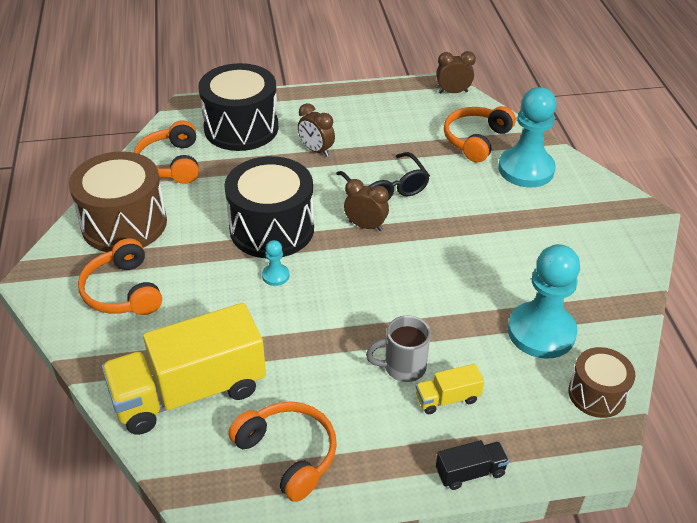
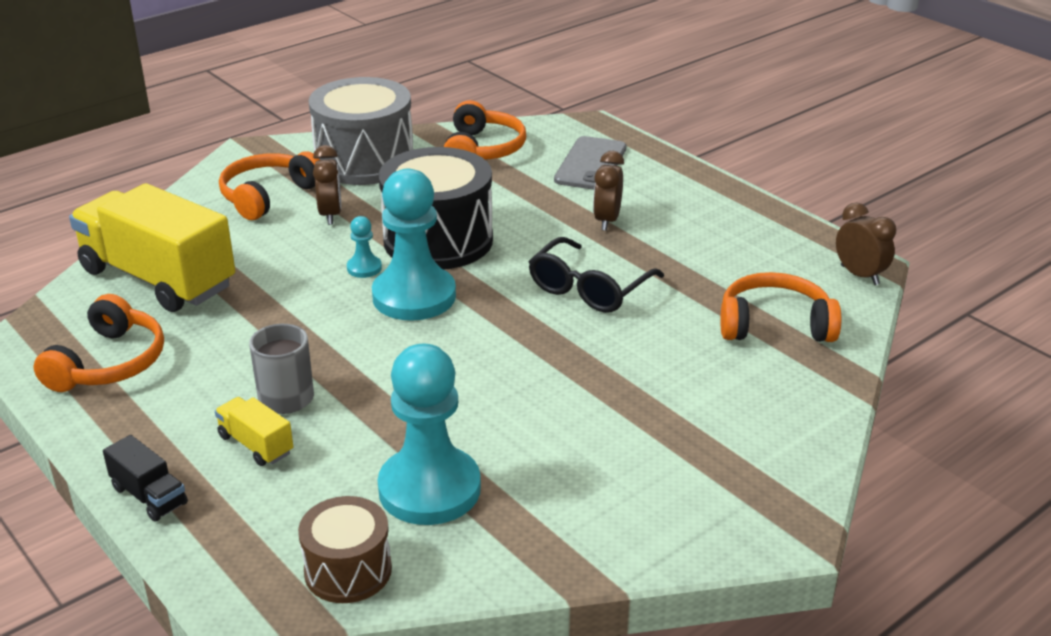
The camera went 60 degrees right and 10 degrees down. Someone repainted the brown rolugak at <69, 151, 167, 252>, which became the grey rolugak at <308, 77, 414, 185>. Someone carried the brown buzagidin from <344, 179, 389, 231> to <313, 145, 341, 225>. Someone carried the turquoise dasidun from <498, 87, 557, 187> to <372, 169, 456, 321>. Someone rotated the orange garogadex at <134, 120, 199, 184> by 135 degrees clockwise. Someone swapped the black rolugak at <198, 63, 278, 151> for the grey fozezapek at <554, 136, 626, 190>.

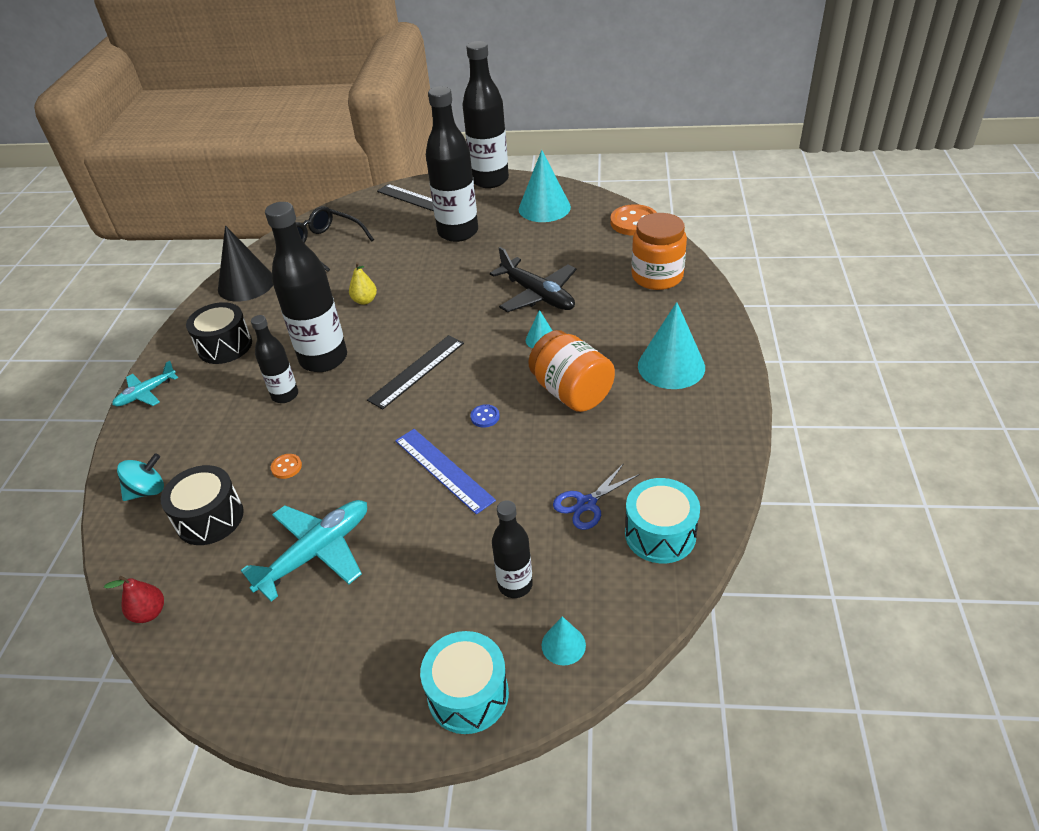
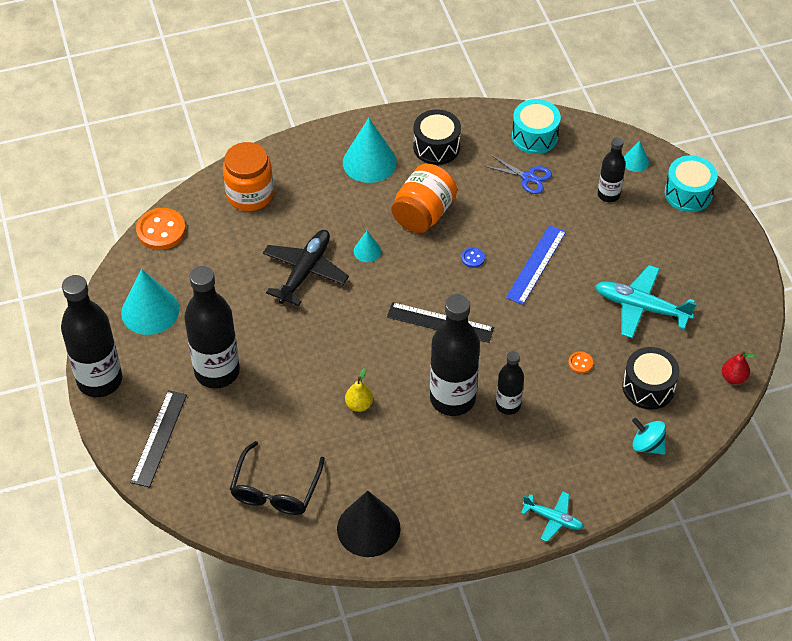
The camera went 115 degrees left and 10 degrees up. Someone carried the black rolugak from <186, 302, 252, 364> to <413, 109, 461, 165>.

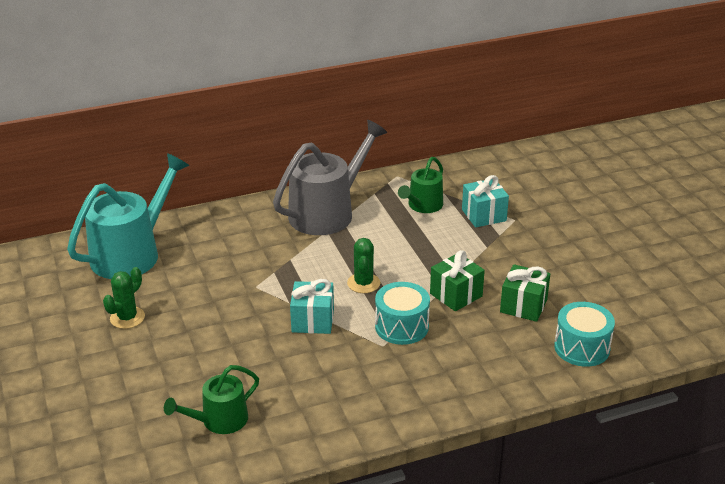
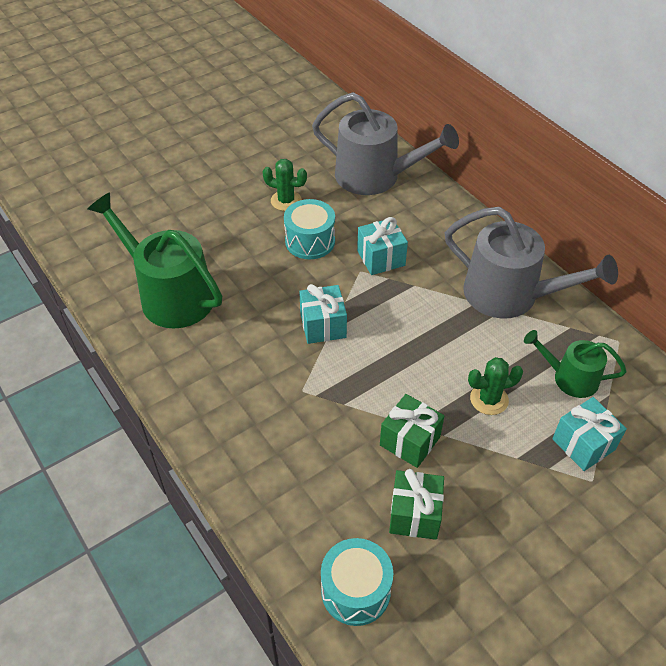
The camera went 75 degrees right and 15 degrees up. Someone scaled the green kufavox at <164, 365, 259, 434> by 1.80. Someone carried the turquoise rolugak from <375, 282, 430, 345> to <284, 199, 335, 259>. Someone repainted the turquoise kufavox at <67, 153, 189, 279>, which became the grey kufavox at <312, 92, 459, 195>. Someone put down the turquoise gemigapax at <357, 217, 408, 275>. Someone carried the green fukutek from <347, 238, 380, 293> to <468, 357, 523, 415>.

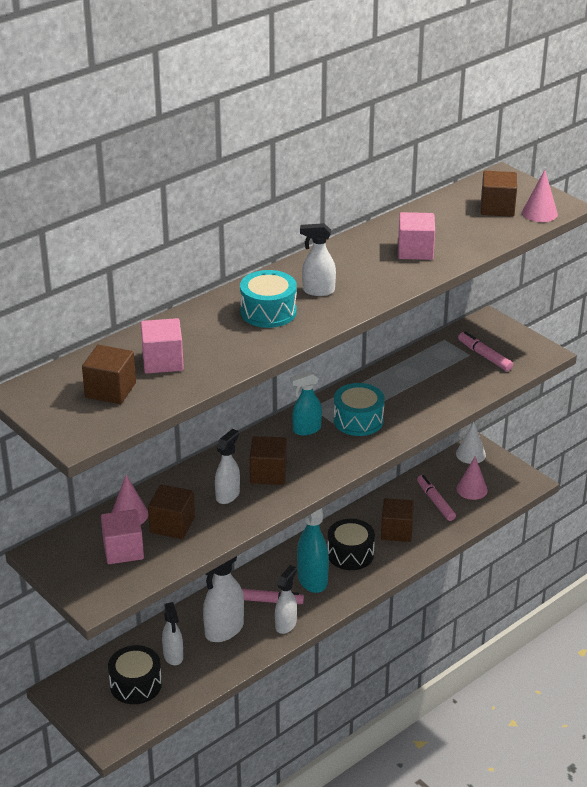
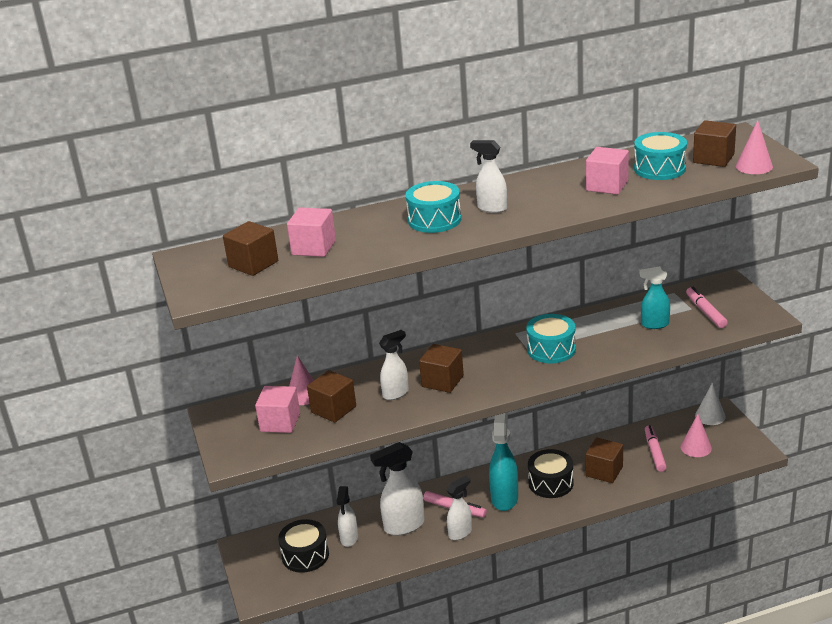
The camera went 25 degrees right and 5 degrees down. Someone put down the turquoise rolugak at <634, 132, 687, 180>. Someone carried the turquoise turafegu from <290, 371, 322, 435> to <640, 266, 670, 329>.

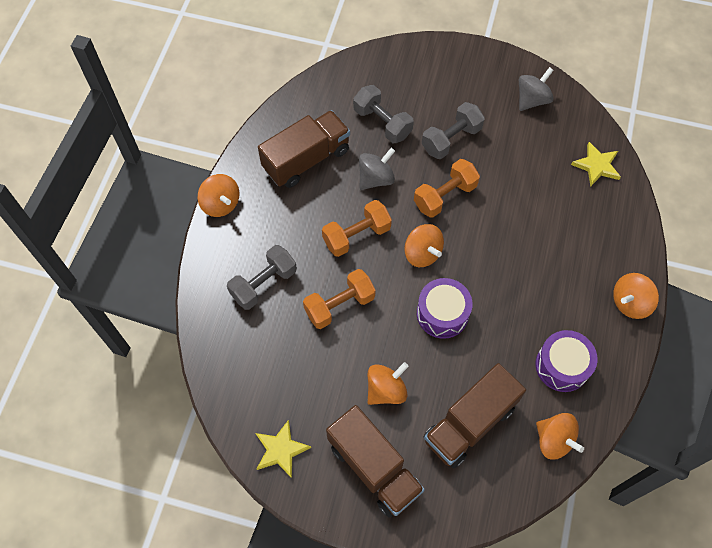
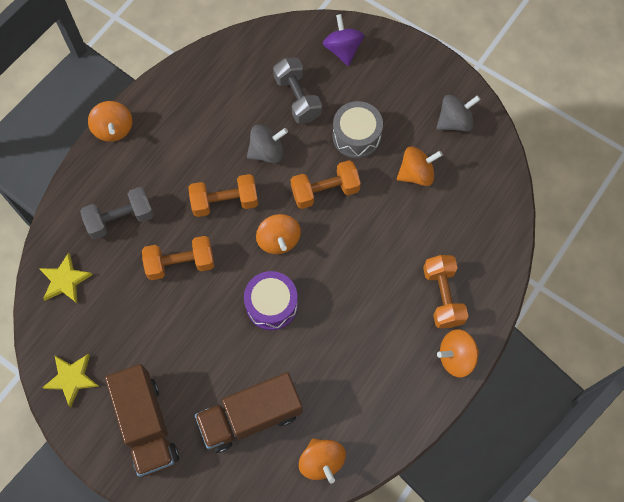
The camera went 20 degrees right and 5 degrees up. Someone carried the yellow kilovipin from <571, 142, 621, 187> to <39, 252, 93, 303>. Someone put down the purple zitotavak at <323, 14, 364, 66>. Someone swapped the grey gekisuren at <422, 102, 485, 159> for the grey rolugak at <333, 101, 383, 158>. Someone carried the orange zitotavak from <368, 362, 409, 405> to <397, 146, 443, 186>. Someone put down the orange gekisuren at <423, 255, 469, 328>. Someone took away the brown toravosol at <258, 110, 350, 188>. Someone took away the purple rolugak at <536, 330, 598, 392>.

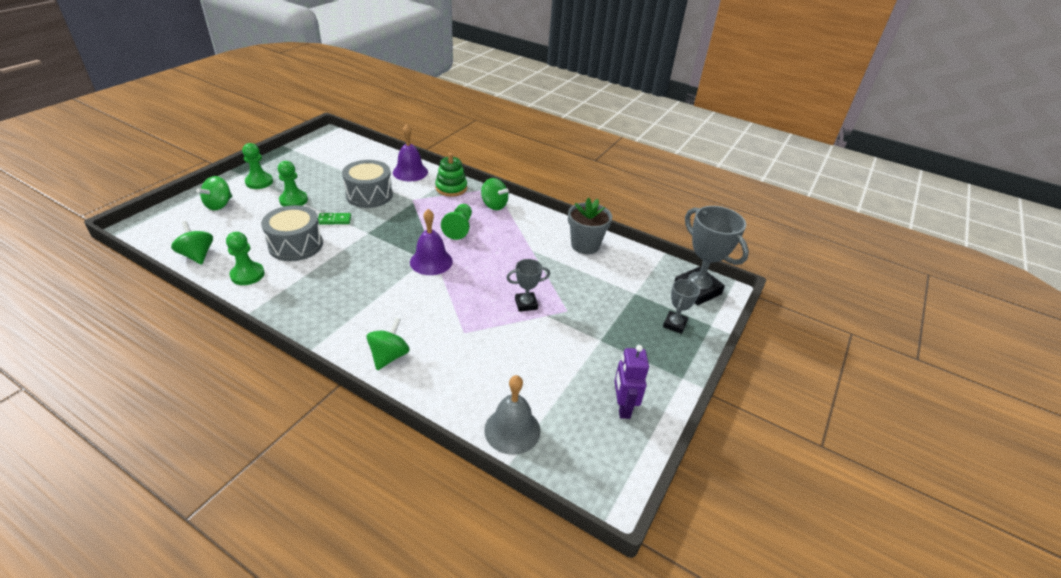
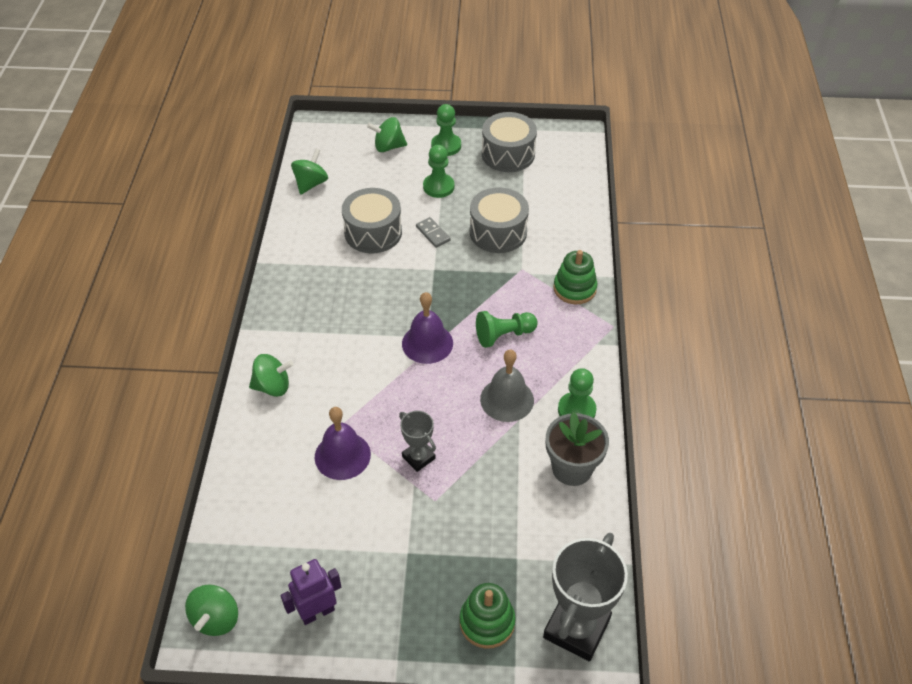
The camera went 65 degrees right and 10 degrees up. Someone carried the green zitotavak from <481, 178, 509, 210> to <185, 585, 238, 636>. Someone carried the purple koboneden from <393, 124, 428, 181> to <315, 407, 371, 480>. Someone repainted the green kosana at <318, 213, 351, 225>, which became the grey kosana at <416, 217, 451, 248>. Someone swapped the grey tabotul at <663, 279, 700, 334> for the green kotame at <460, 583, 516, 649>. Someone carried the grey koboneden from <484, 375, 541, 455> to <480, 350, 534, 422>. Someone put down the grey rolugak at <482, 112, 537, 172>. Someone carried the green dasidun from <226, 232, 265, 285> to <558, 368, 596, 418>.

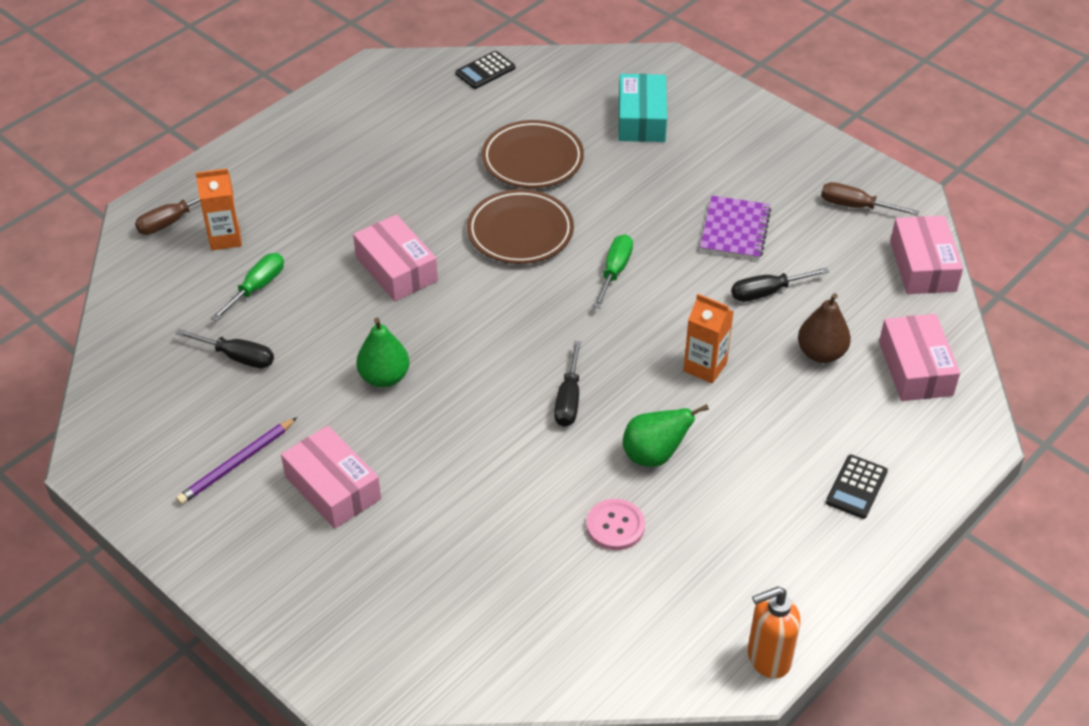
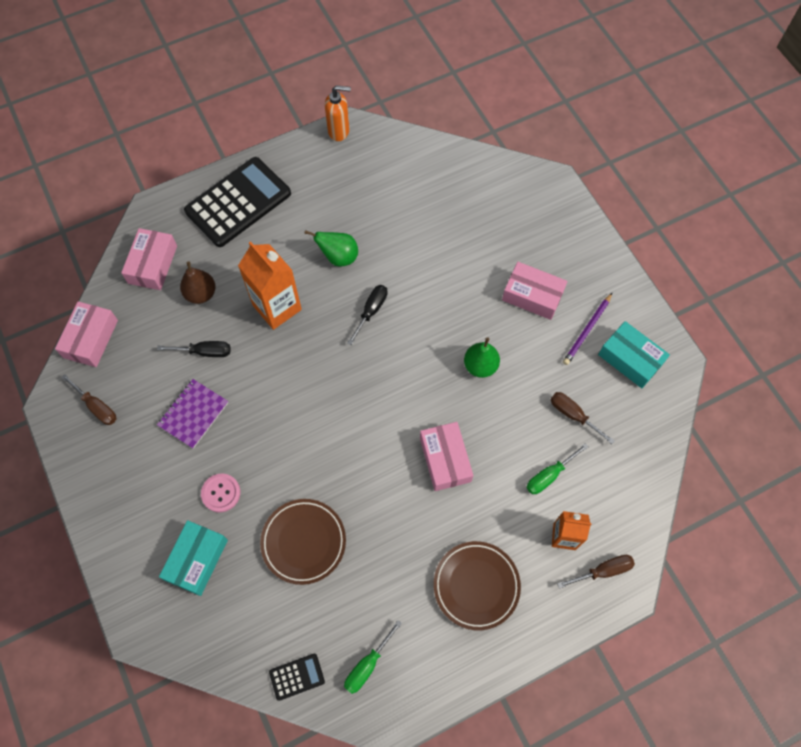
The camera went 160 degrees left and 20 degrees up. Someone scaled the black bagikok at <826, 455, 888, 519> by 2.35. Someone carried the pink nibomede from <586, 499, 645, 550> to <201, 474, 240, 512>. Someone scaled the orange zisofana at <683, 294, 734, 384> by 1.64. Someone carried the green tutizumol from <593, 234, 633, 308> to <344, 620, 402, 694>. Someone carried the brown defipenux from <467, 189, 574, 264> to <434, 541, 521, 630>. Someone rotated the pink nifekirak at <281, 426, 381, 529> by 45 degrees counterclockwise. Someone repainted the black tutizumol at <175, 329, 274, 368>, which became the brown tutizumol at <551, 392, 615, 444>. Someone rotated the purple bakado at <176, 417, 297, 505> by 150 degrees clockwise. Someone put down the turquoise nifekirak at <598, 321, 670, 388>.

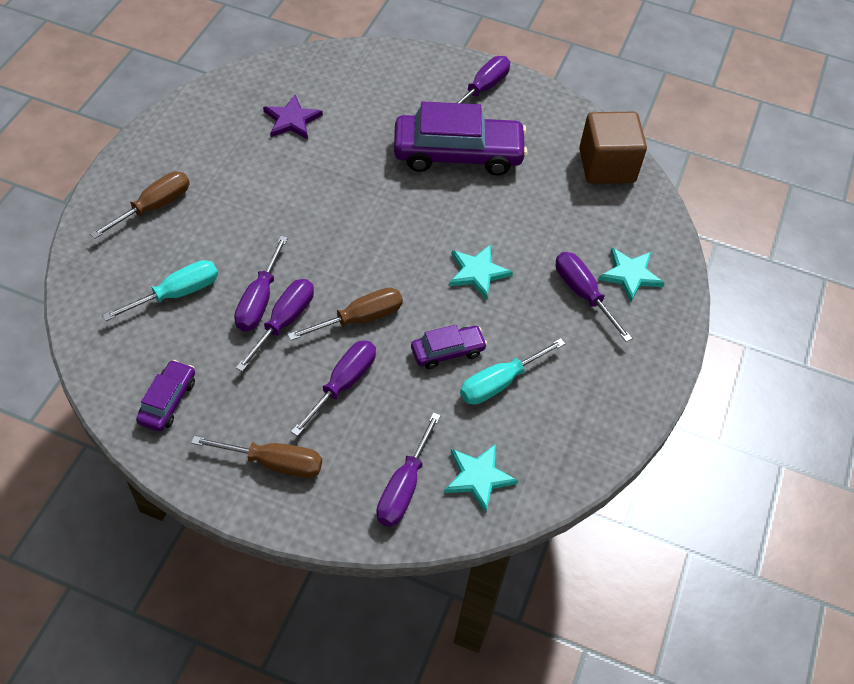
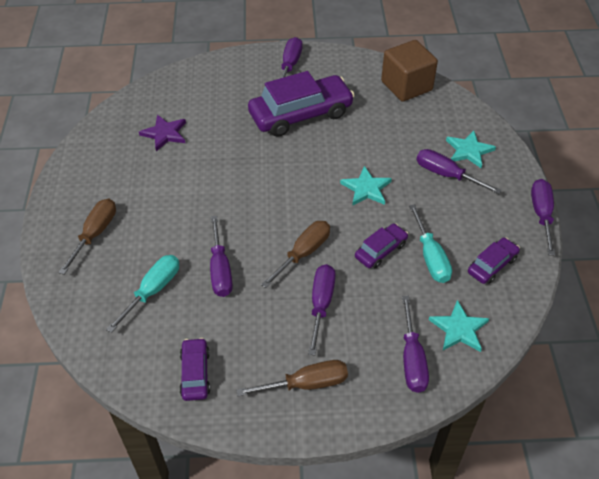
The camera went 20 degrees left and 5 degrees down. Someone rotated the turquoise tutizumol at <460, 338, 566, 405> by 45 degrees counterclockwise. Someone put down the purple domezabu at <468, 237, 520, 284>. Someone carried the purple tutizumol from <236, 279, 314, 372> to <531, 179, 555, 256>.

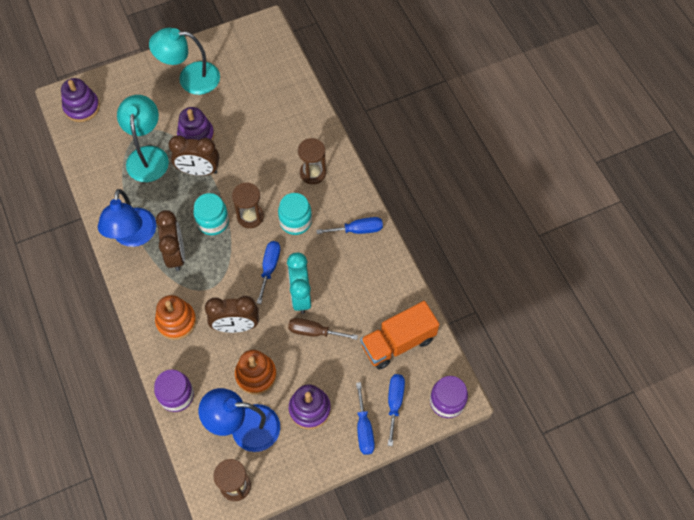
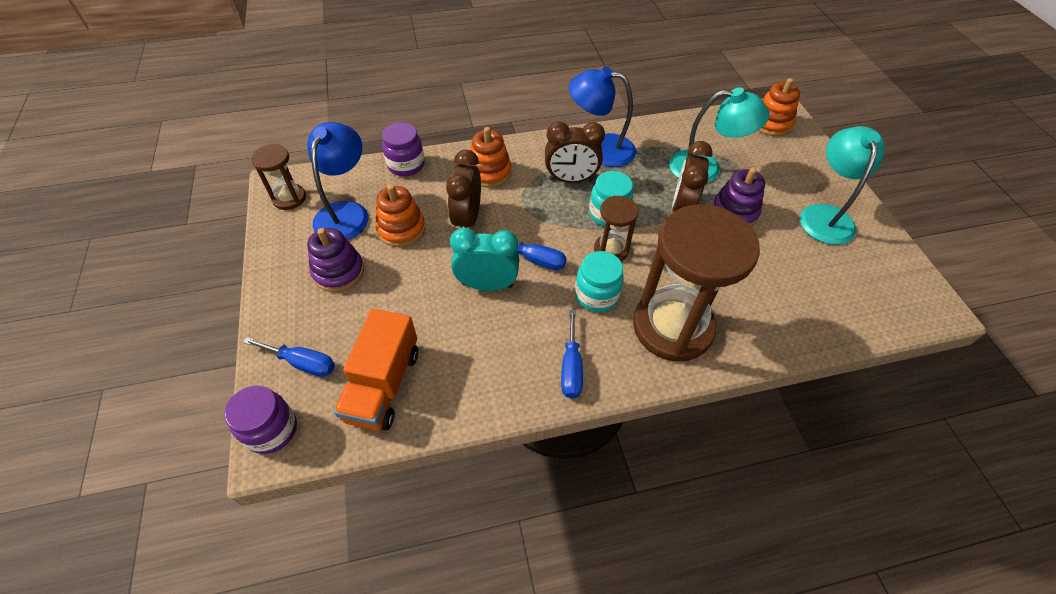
The camera went 100 degrees right and 10 degrees down. Someone rotated the orange toravosol at <360, 301, 440, 369> by 150 degrees counterclockwise. Someone scaled the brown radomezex at <298, 138, 326, 184> by 2.08. Someone repainted the purple kotame at <61, 78, 100, 122>, which became the orange kotame at <758, 78, 800, 136>. Someone took away the brown tutizumol at <288, 318, 358, 340>. Someone took away the blue tutizumol at <356, 382, 375, 455>.

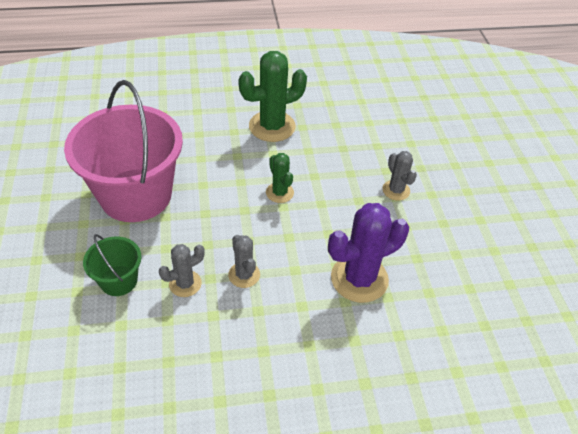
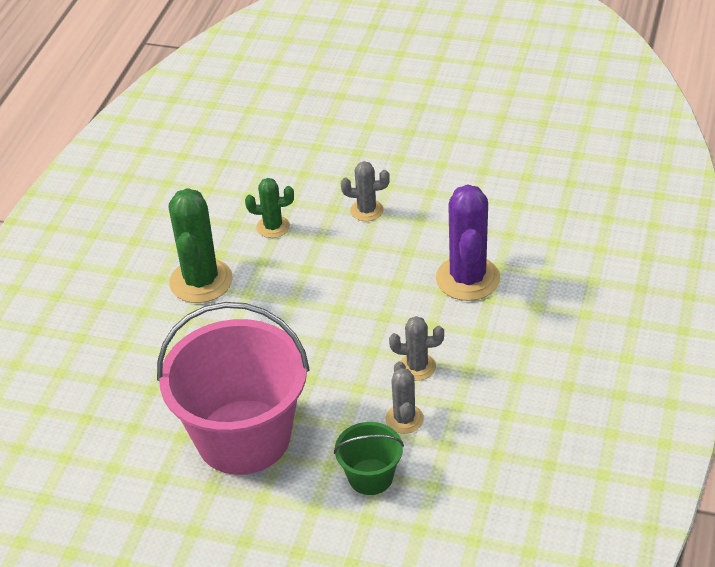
The camera went 60 degrees left and 5 degrees down. Someone carried the green fukutek from <266, 153, 294, 203> to <245, 178, 294, 238>.

